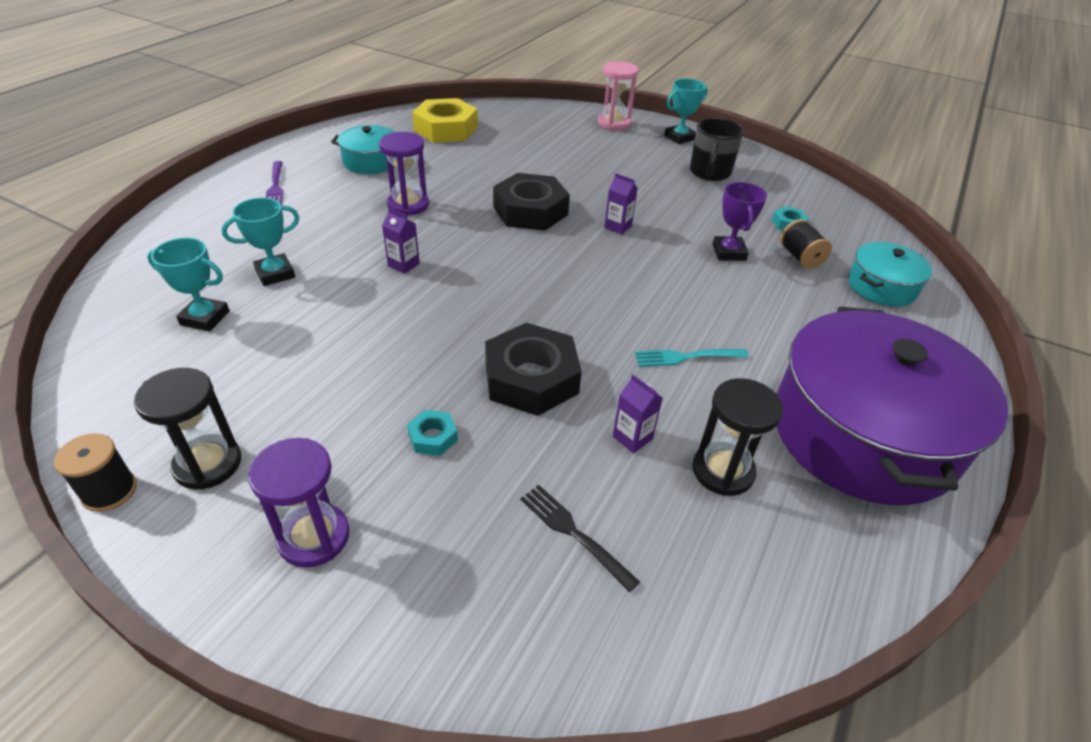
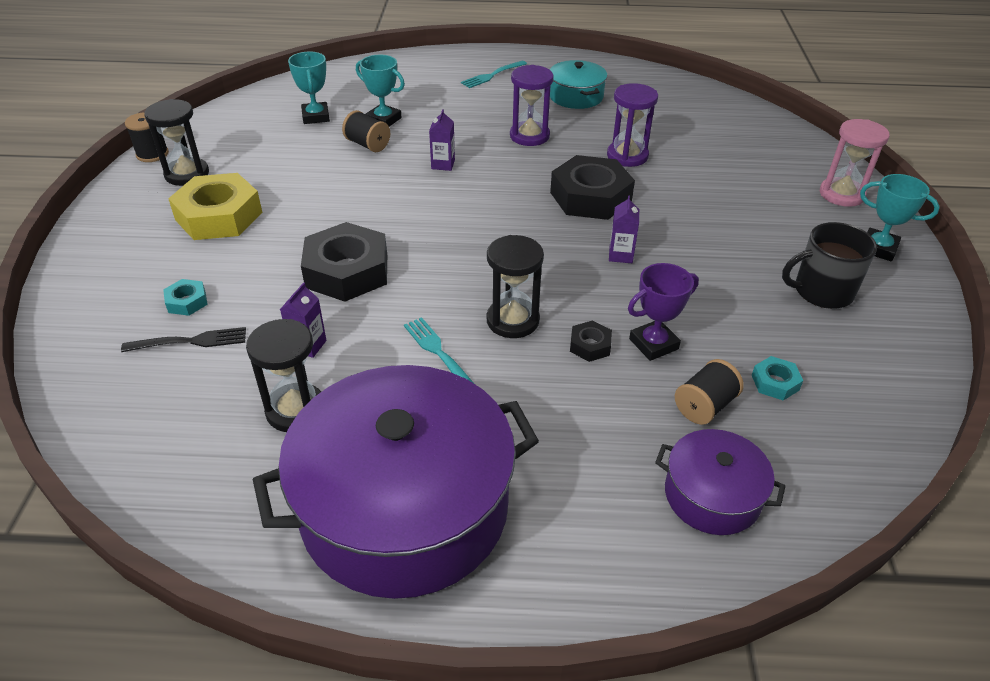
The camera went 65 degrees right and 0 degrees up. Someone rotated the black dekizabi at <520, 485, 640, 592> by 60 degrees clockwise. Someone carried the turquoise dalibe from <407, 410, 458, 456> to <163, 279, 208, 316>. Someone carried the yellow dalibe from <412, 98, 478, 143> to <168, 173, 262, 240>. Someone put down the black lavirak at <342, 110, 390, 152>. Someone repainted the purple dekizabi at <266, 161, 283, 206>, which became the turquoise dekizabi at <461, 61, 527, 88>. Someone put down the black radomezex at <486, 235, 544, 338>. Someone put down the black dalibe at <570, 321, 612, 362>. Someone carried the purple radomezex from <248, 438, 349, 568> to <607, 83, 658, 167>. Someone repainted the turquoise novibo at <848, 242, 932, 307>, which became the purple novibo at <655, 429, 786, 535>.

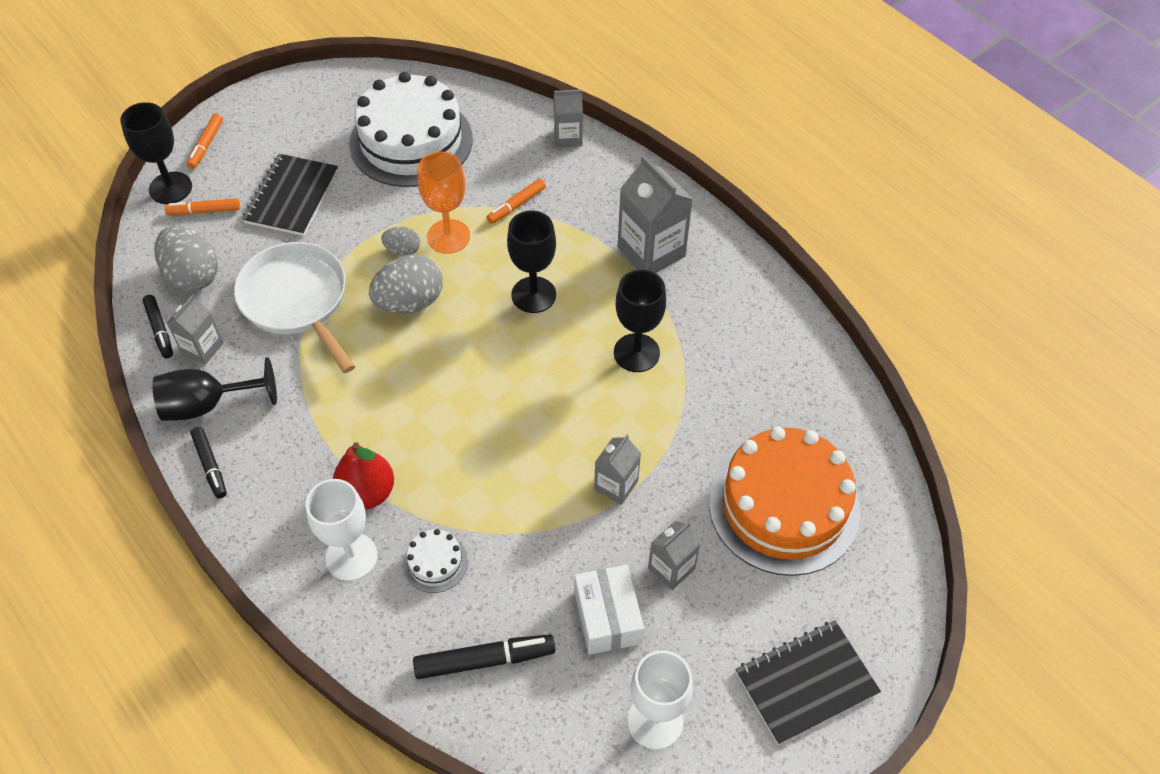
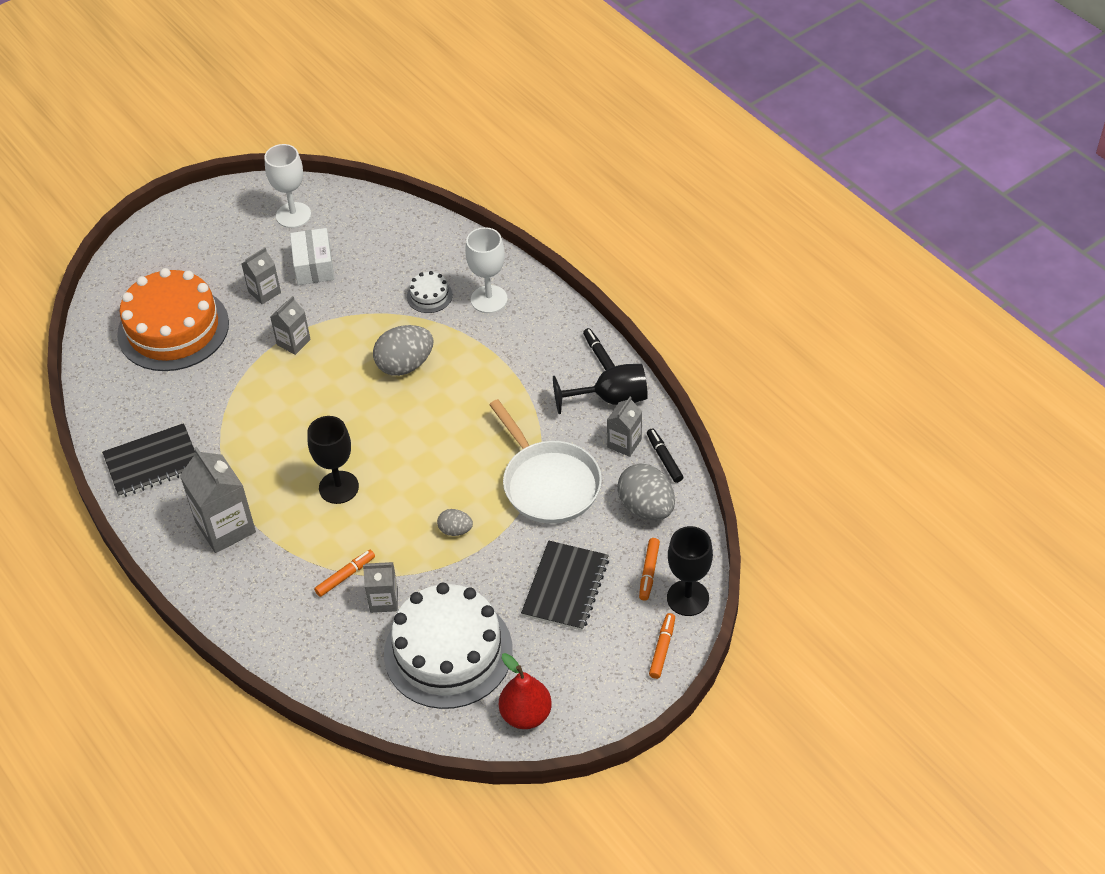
The camera went 175 degrees left and 5 degrees down. Someone carried the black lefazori from <735, 620, 881, 745> to <102, 423, 196, 498>. Someone carried the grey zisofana from <554, 90, 583, 148> to <363, 562, 398, 613>. Someone carried the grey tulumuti from <369, 254, 443, 314> to <373, 325, 434, 376>. Someone carried the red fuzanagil from <333, 442, 394, 509> to <499, 653, 552, 729>. Someone rotated the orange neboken at <165, 199, 240, 215> by 105 degrees clockwise. Someone took away the black neboken at <413, 634, 555, 679>. Someone took away the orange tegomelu at <418, 151, 470, 254>. Someone took away the black tegomelu at <614, 269, 666, 372>.

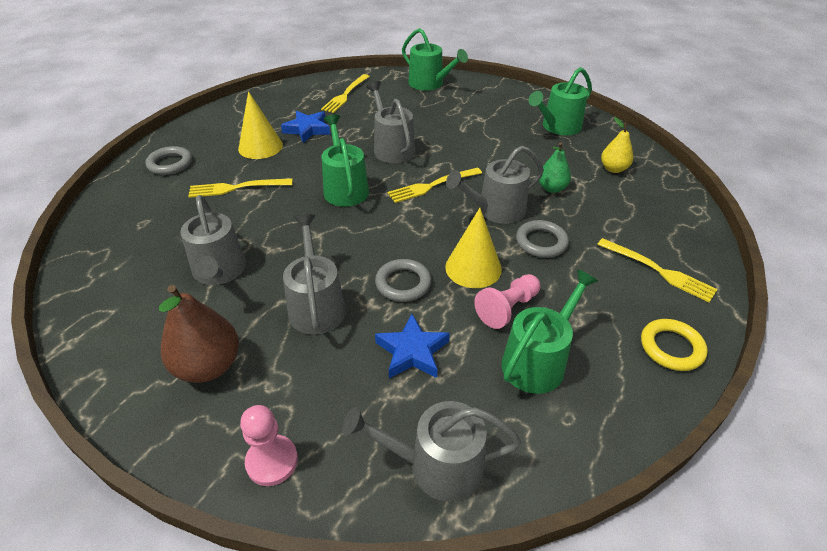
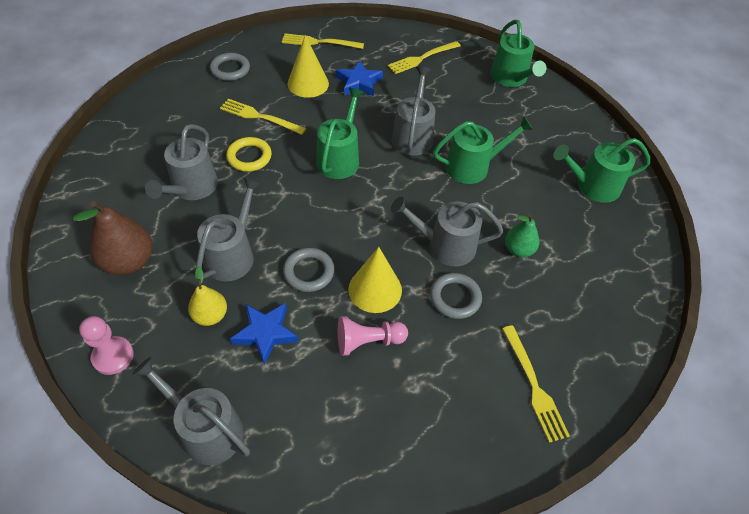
The camera went 30 degrees right and 10 degrees up. Someone carried the yellow fuzanagil from <601, 117, 633, 173> to <188, 266, 227, 326>. Someone carried the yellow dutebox from <641, 319, 708, 371> to <226, 137, 272, 172>. Someone carried the yellow dekizabi from <387, 168, 482, 203> to <282, 33, 364, 49>. Someone carried the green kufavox from <502, 269, 598, 394> to <433, 116, 533, 184>.

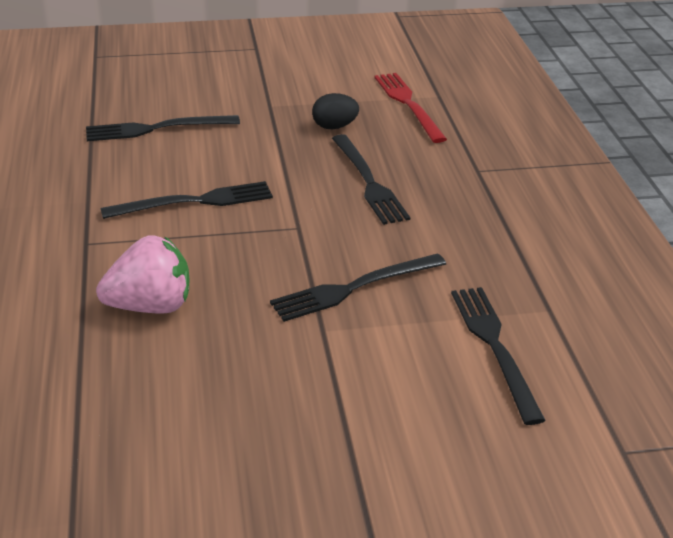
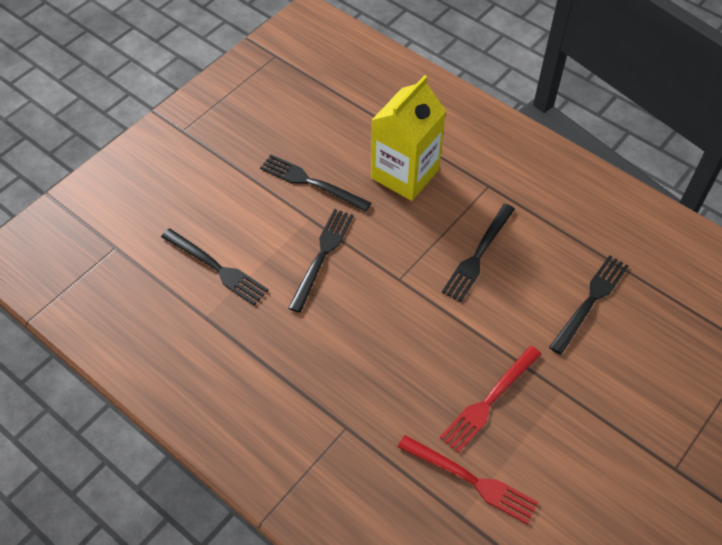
The camera went 140 degrees right and 20 degrees up. Someone carried the black dekizabi from <332, 134, 410, 225> to <260, 154, 371, 212>. Someone swapped the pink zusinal at <96, 236, 189, 314> for the yellow zisofana at <371, 75, 446, 201>. Someone swapped the black tulumuti at <312, 93, 359, 129> for the red dekizabi at <440, 346, 541, 453>.

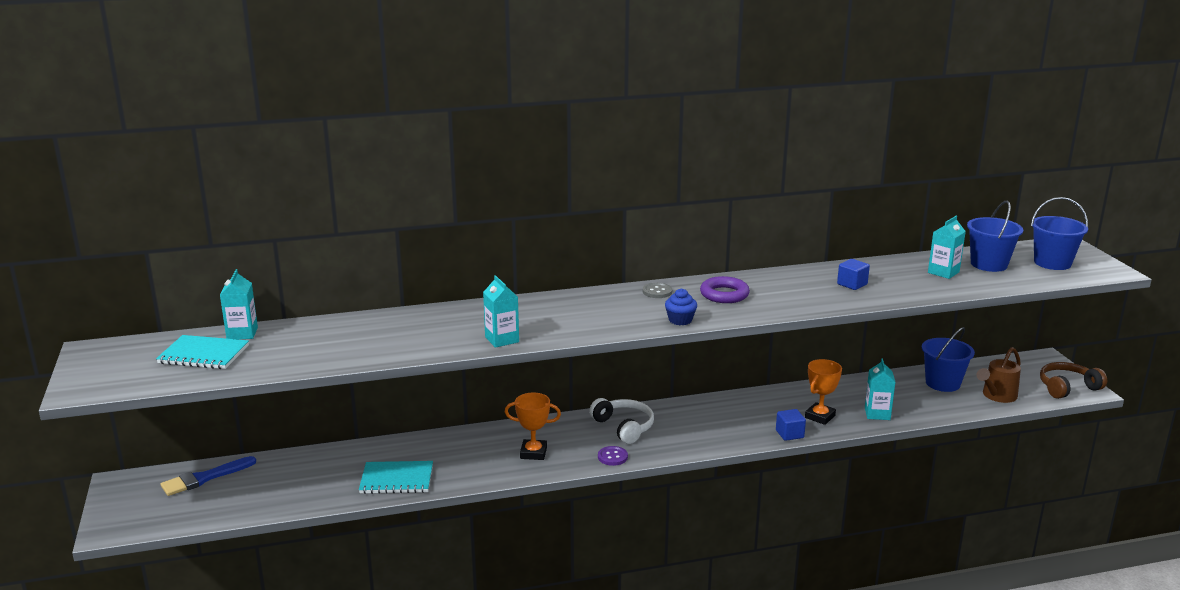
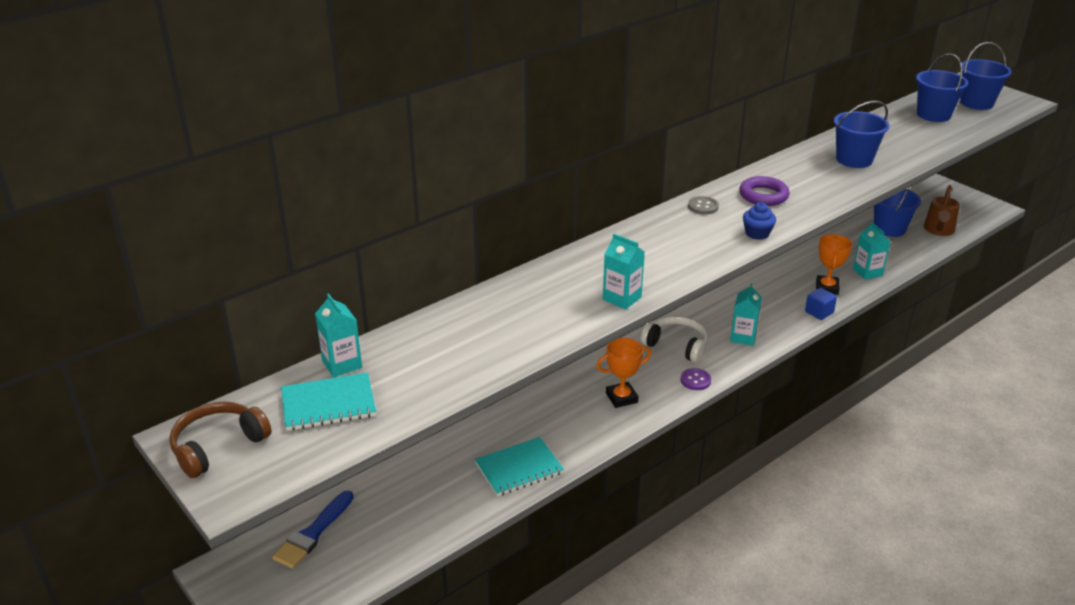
The camera went 25 degrees left and 10 degrees up. Someone carried the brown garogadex from <1040, 362, 1107, 399> to <169, 402, 271, 478>. Someone carried the turquoise zisofana from <928, 216, 966, 279> to <730, 283, 762, 346>. Someone swapped the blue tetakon at <837, 259, 870, 290> for the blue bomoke at <834, 101, 890, 168>.

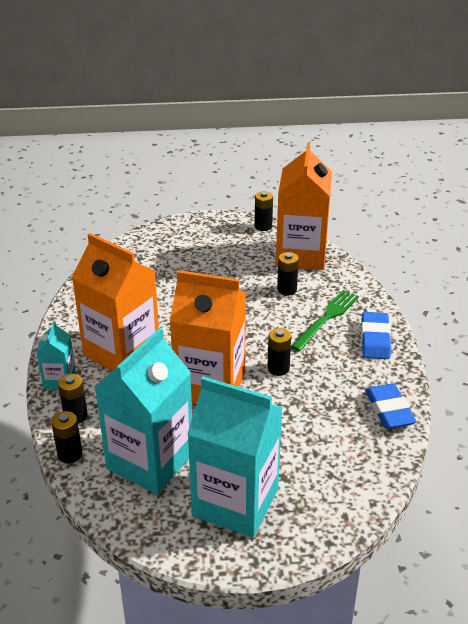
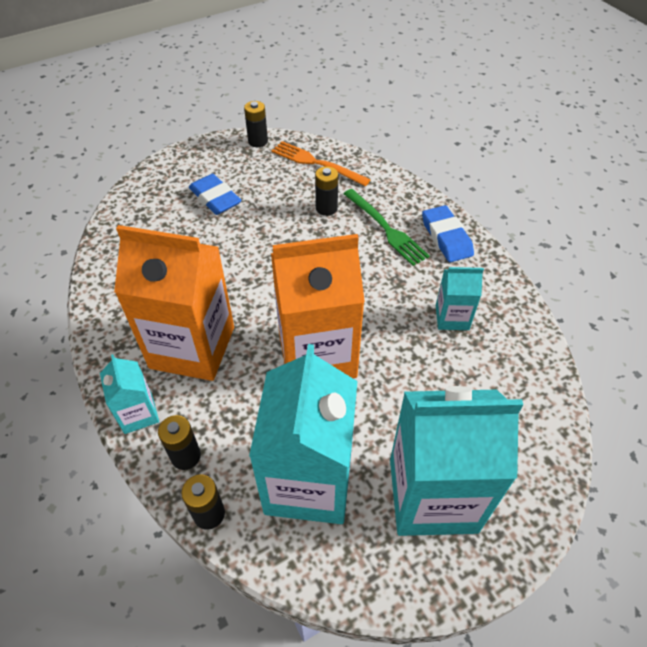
The camera went 25 degrees left and 15 degrees up. Someone carried the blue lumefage from <365, 383, 417, 429> to <189, 174, 242, 215>. Someone swapped the orange zisofana at <276, 142, 332, 270> for the orange dekizabi at <271, 141, 371, 186>. Someone rotated the green dekizabi at <291, 290, 359, 351> by 135 degrees clockwise. Someone put down the turquoise zisofana at <436, 267, 484, 330>. Someone took away the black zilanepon at <267, 328, 291, 376>.

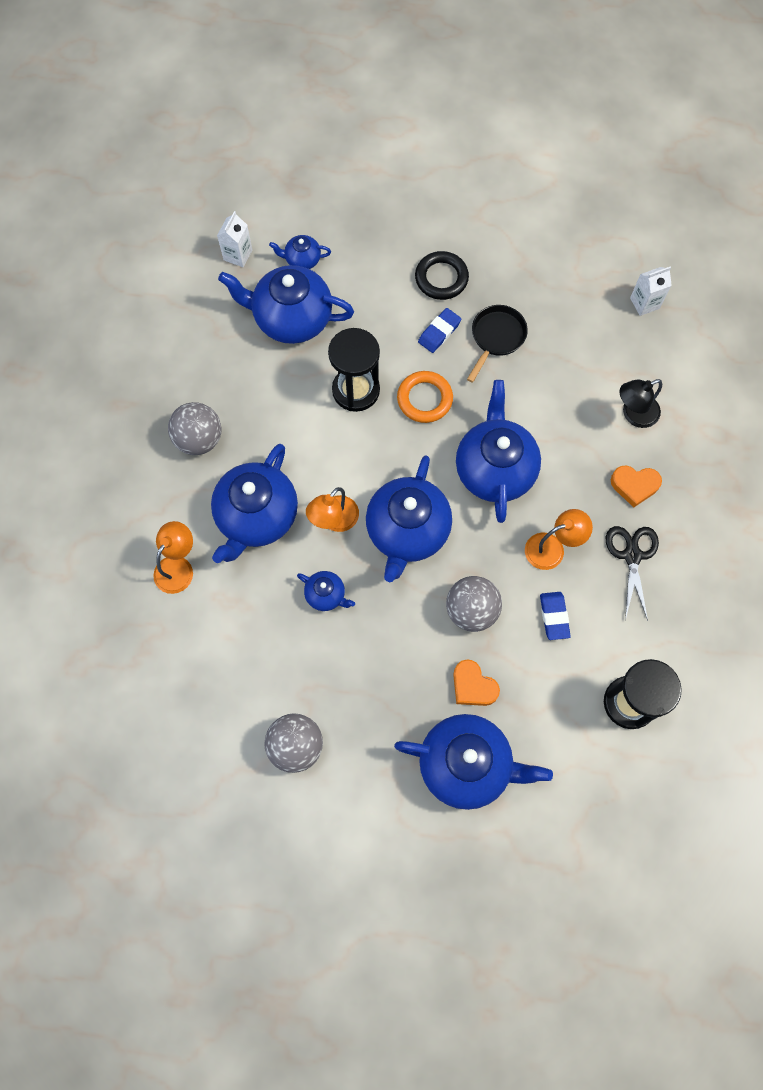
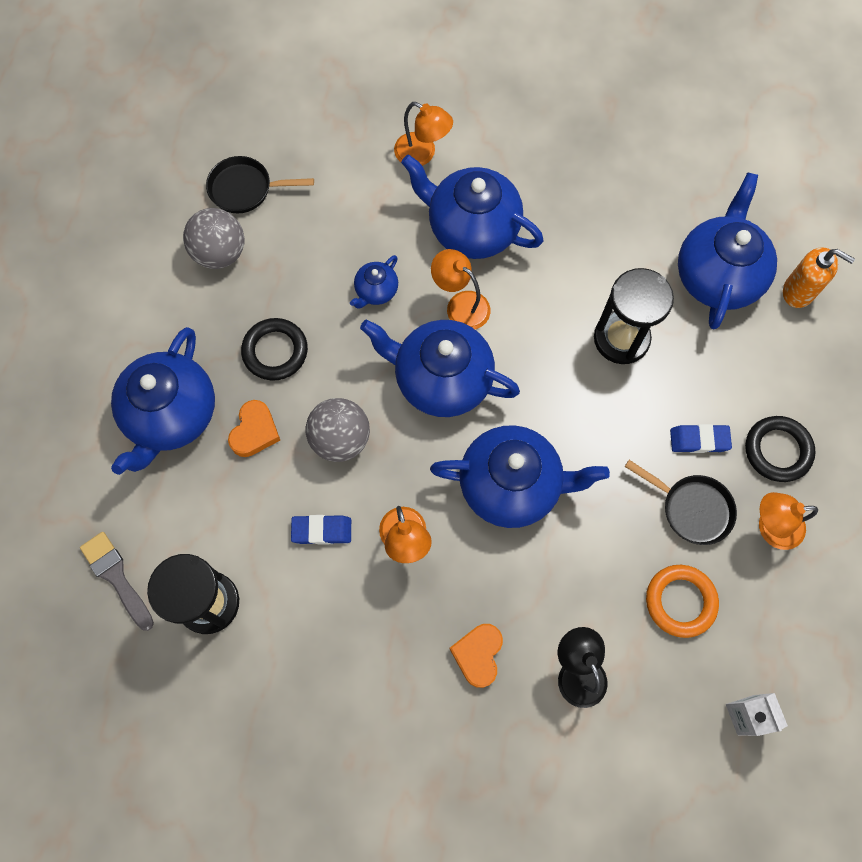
The camera went 95 degrees right and 0 degrees up. Someone put down the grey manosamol at <80, 532, 154, 631>. Someone put down the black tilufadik at <206, 156, 314, 213>. Someone rotated the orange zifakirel at <453, 659, 500, 706> by 150 degrees clockwise. Someone put down the black dutebox at <241, 318, 308, 381>. Someone carried the orange dutebox from <397, 371, 453, 423> to <646, 565, 719, 638>. Someone rotated the blue lumefage at <418, 308, 461, 353> by 45 degrees counterclockwise. Someone put down the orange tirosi at <759, 492, 818, 550>. Someone swapped the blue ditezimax at <269, 235, 331, 269> for the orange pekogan at <783, 247, 855, 308>. Someone took away the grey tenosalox at <168, 402, 221, 455>. Someone took away the white zisofana at <217, 211, 252, 267>. Someone took away the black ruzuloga at <606, 526, 659, 621>.

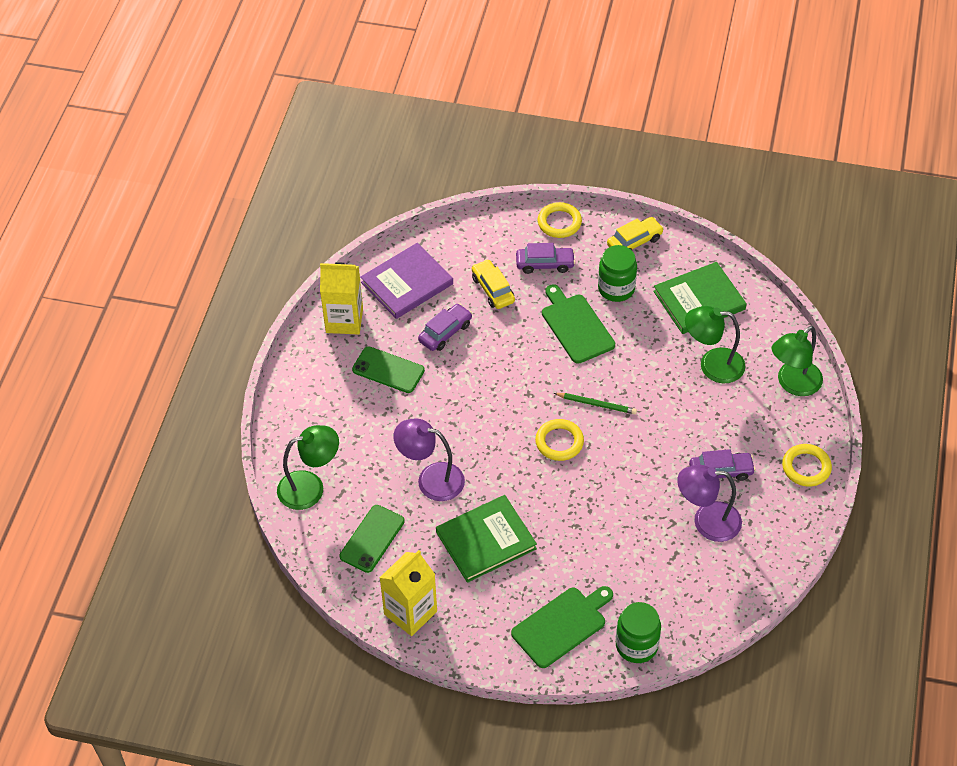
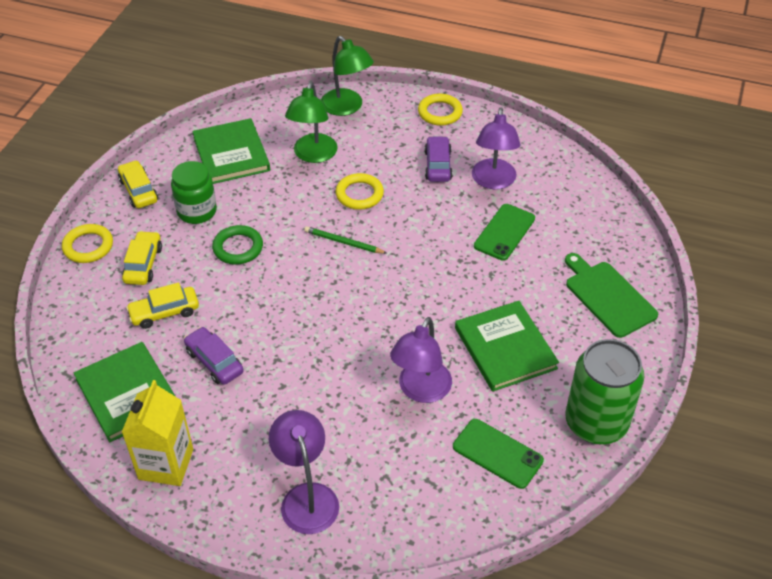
The camera went 85 degrees left and 5 degrees down. Someone repainted the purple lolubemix at <360, 243, 453, 319>, which became the green lolubemix at <74, 342, 176, 442>. Someone repainted the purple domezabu at <516, 243, 575, 274>, which became the yellow domezabu at <122, 231, 162, 285>. Someone swapped the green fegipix at <542, 284, 615, 364> for the green dutebox at <212, 225, 263, 265>. Someone put down the purple tirosi at <269, 410, 339, 534>. Someone rotated the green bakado at <554, 393, 637, 414> by 90 degrees counterclockwise. Someone carried the yellow dutebox from <535, 419, 584, 461> to <335, 173, 384, 210>. Someone carried the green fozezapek from <352, 346, 425, 393> to <474, 204, 535, 261>. Someone swapped the yellow zisofana at <380, 550, 437, 636> for the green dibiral at <565, 339, 645, 444>. Someone took away the green tirosi at <277, 425, 339, 510>. Someone took away the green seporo at <616, 602, 661, 663>.

